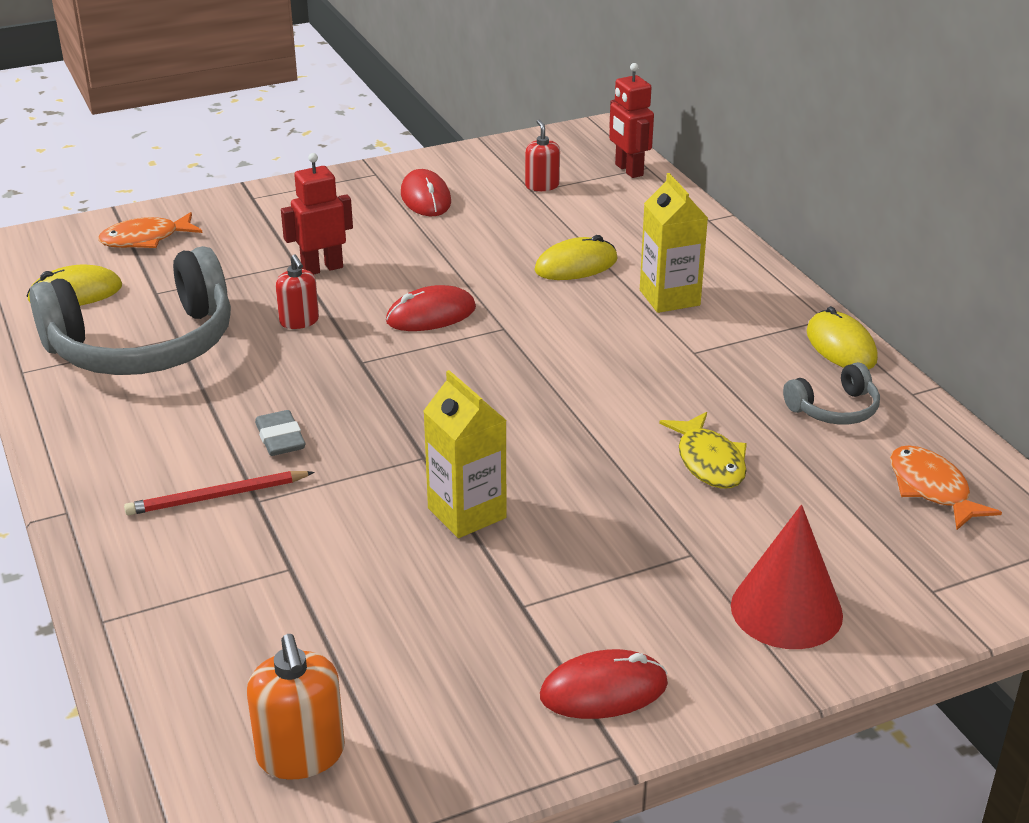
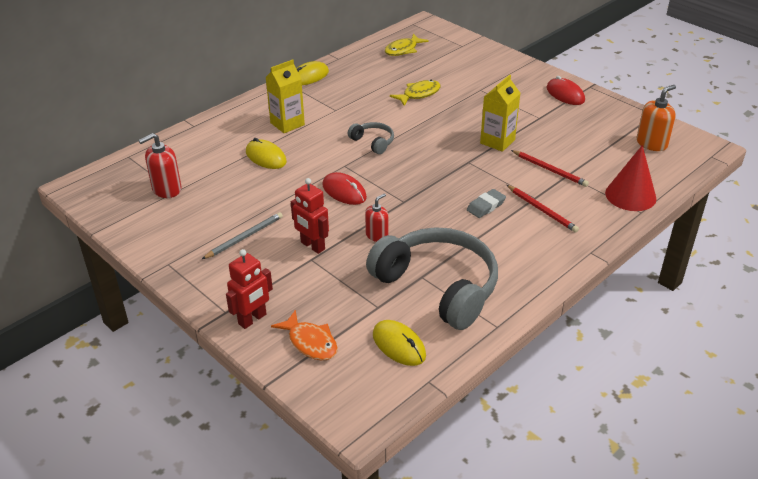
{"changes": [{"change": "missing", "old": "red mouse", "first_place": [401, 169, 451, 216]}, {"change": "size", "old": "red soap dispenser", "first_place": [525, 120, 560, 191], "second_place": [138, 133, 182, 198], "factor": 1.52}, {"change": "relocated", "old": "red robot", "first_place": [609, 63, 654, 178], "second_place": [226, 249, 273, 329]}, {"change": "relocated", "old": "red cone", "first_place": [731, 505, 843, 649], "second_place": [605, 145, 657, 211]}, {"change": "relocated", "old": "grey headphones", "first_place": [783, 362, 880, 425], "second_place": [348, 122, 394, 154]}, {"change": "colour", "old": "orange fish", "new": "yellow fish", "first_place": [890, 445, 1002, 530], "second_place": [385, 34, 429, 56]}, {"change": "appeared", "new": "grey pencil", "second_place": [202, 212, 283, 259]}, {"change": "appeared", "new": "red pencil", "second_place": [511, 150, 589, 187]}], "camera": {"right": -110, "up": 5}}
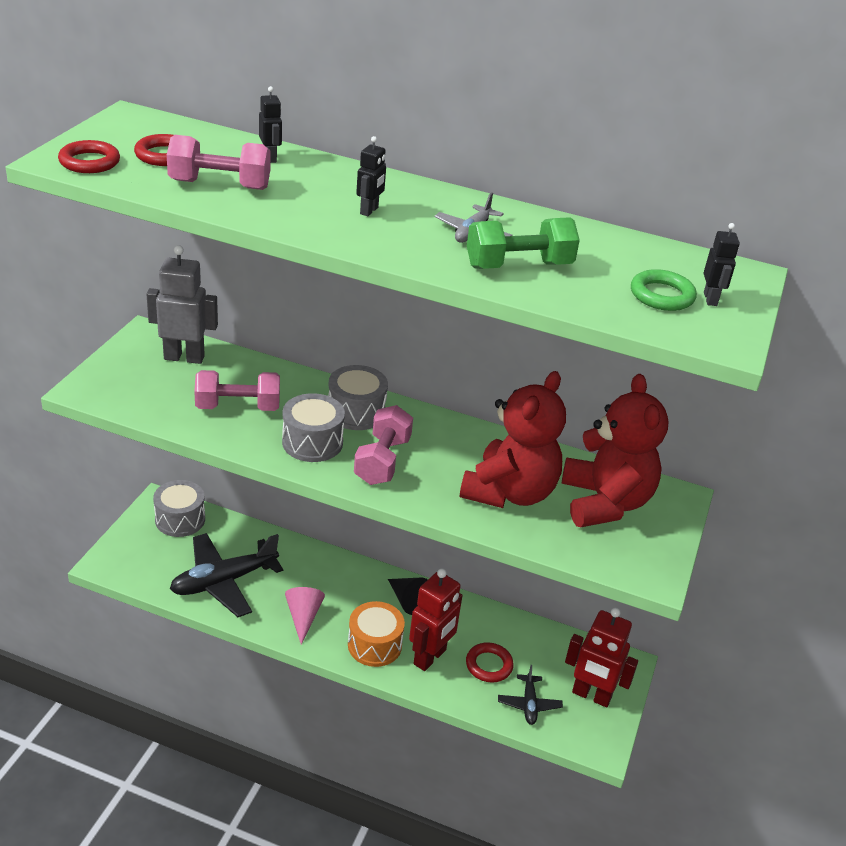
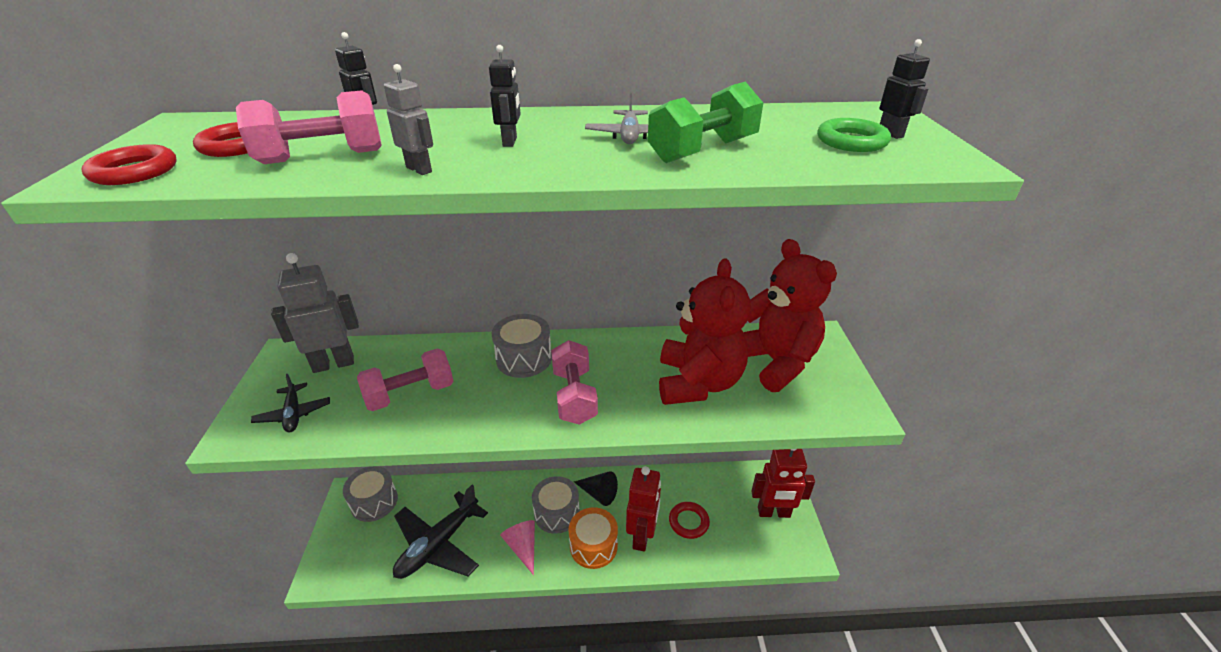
{"changes": [{"change": "relocated", "old": "grey drum", "first_place": [282, 393, 345, 462], "second_place": [532, 476, 580, 534]}, {"change": "relocated", "old": "black plane", "first_place": [498, 665, 563, 725], "second_place": [251, 374, 330, 432]}, {"change": "appeared", "new": "grey robot", "second_place": [384, 64, 433, 175]}], "camera": {"right": -20, "up": 0}}
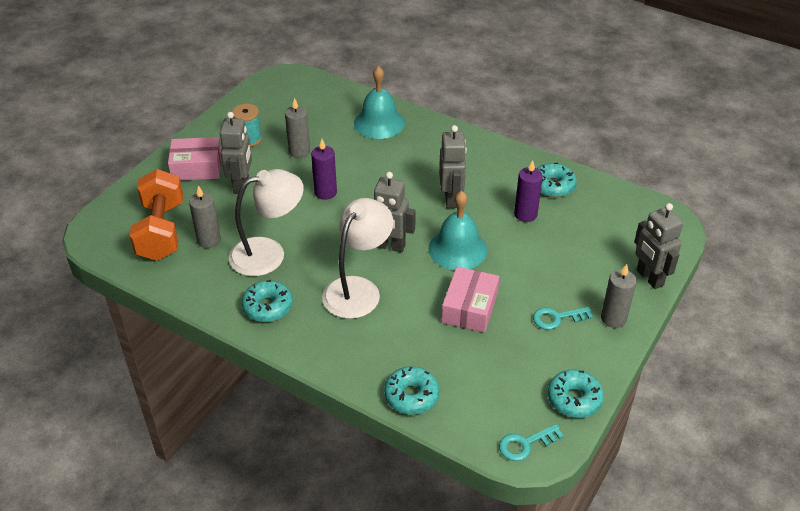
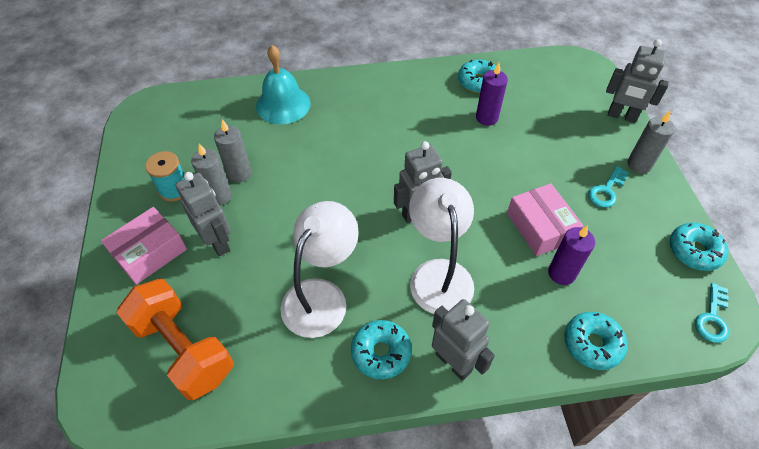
{"changes": [{"change": "relocated", "old": "grey candle", "first_place": [189, 185, 221, 248], "second_place": [191, 144, 232, 206]}, {"change": "relocated", "old": "purple candle", "first_place": [311, 139, 337, 200], "second_place": [548, 225, 595, 285]}, {"change": "missing", "old": "turquoise bell", "first_place": [428, 191, 487, 270]}, {"change": "relocated", "old": "grey robot", "first_place": [439, 125, 467, 208], "second_place": [432, 299, 495, 381]}], "camera": {"right": -40, "up": 10}}
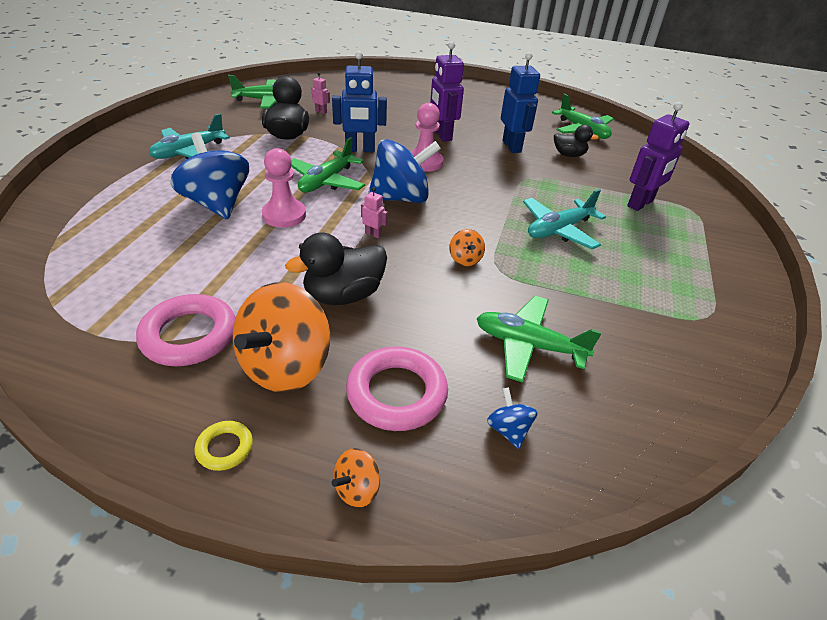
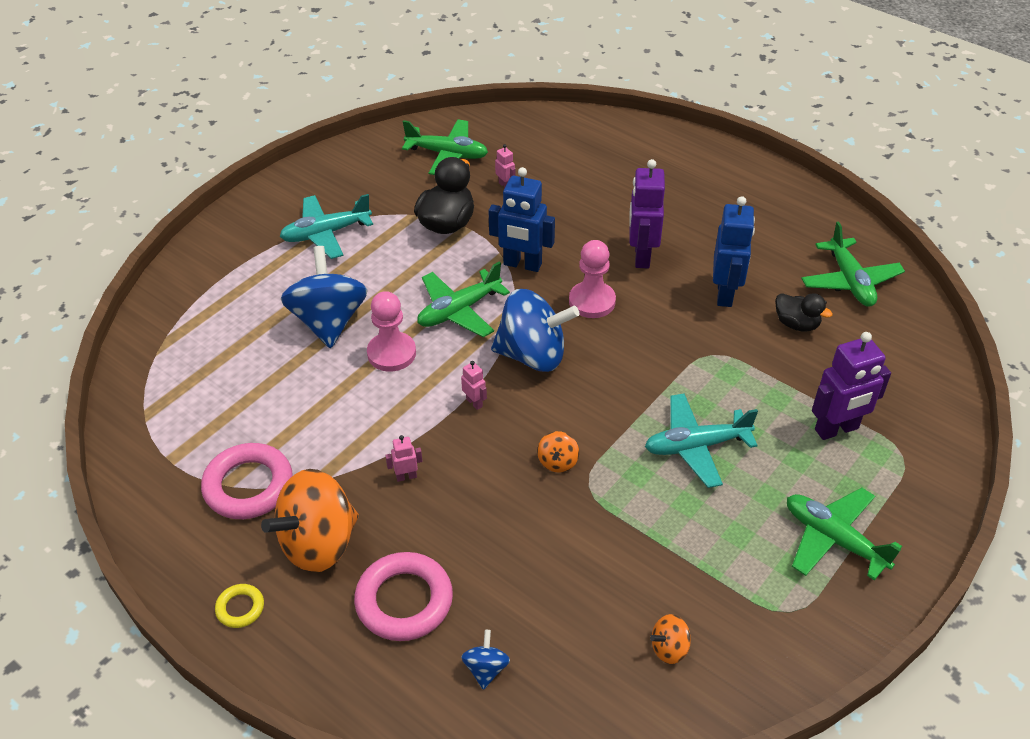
{"changes": [{"change": "exchanged", "old": "black duck", "new": "pink robot", "first_place": [285, 233, 387, 305], "second_place": [385, 435, 422, 482]}, {"change": "relocated", "old": "orange spinning top", "first_place": [332, 448, 380, 507], "second_place": [650, 614, 691, 664]}, {"change": "relocated", "old": "green plane", "first_place": [477, 296, 602, 383], "second_place": [787, 488, 902, 580]}], "camera": {"right": 25, "up": 5}}
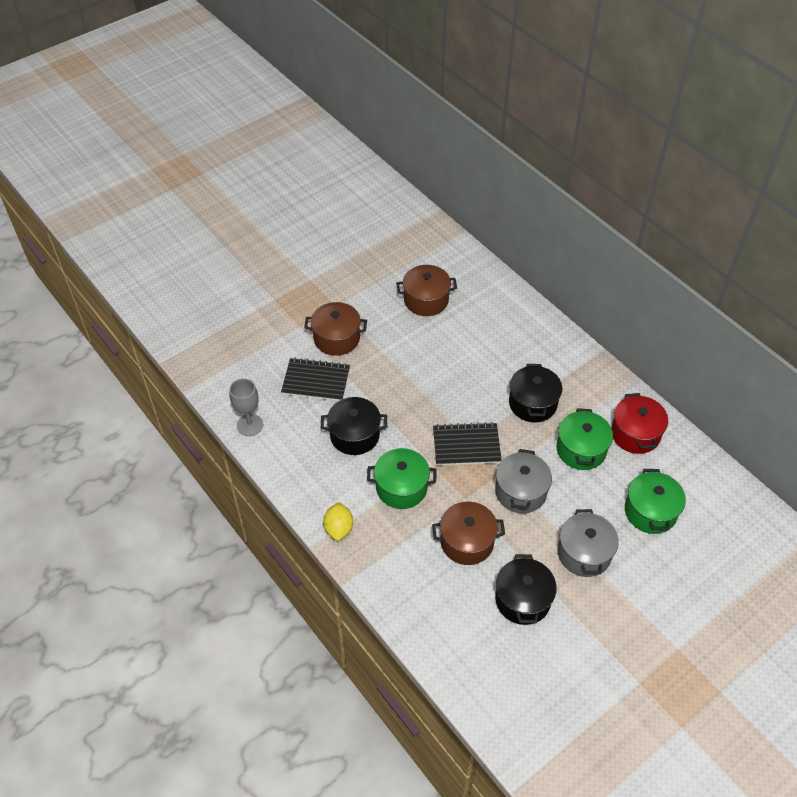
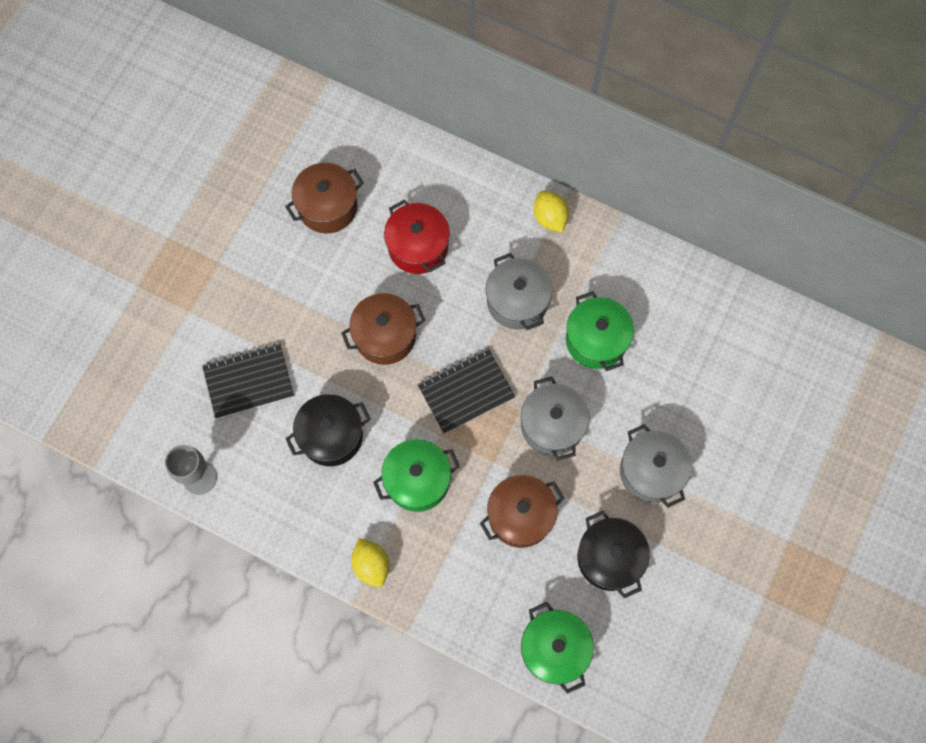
{"changes": [{"change": "relocated", "old": "brown pot", "first_place": [304, 302, 367, 356], "second_place": [341, 293, 425, 365]}, {"change": "colour", "old": "black pot", "new": "grey pot", "first_place": [509, 364, 562, 423], "second_place": [486, 253, 552, 330]}, {"change": "relocated", "old": "red pot", "first_place": [611, 393, 668, 454], "second_place": [384, 199, 450, 274]}, {"change": "relocated", "old": "green pot", "first_place": [625, 469, 686, 534], "second_place": [521, 602, 594, 694]}, {"change": "appeared", "new": "yellow lemon", "second_place": [534, 191, 569, 232]}], "camera": {"right": -25, "up": 20}}
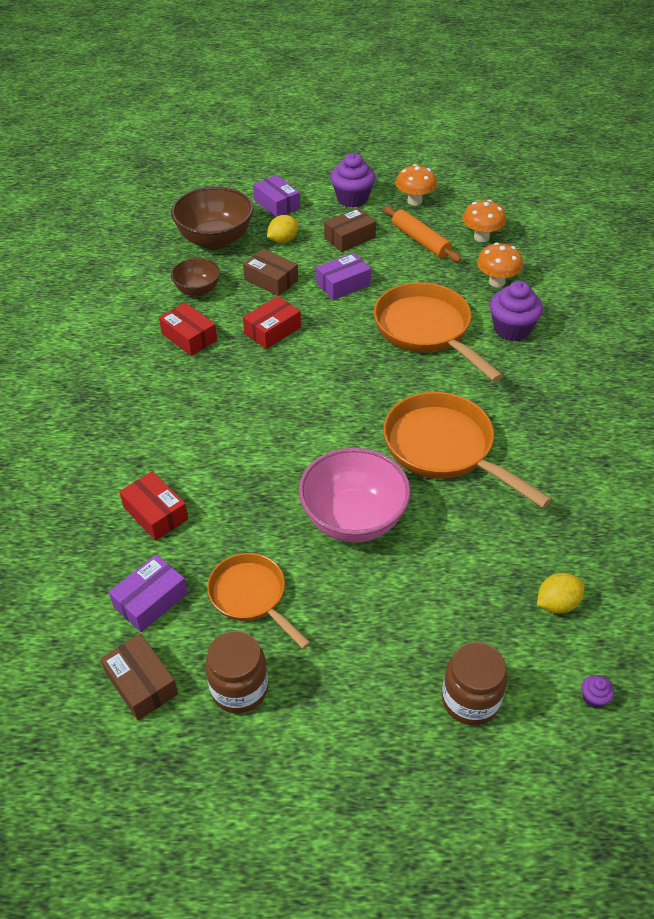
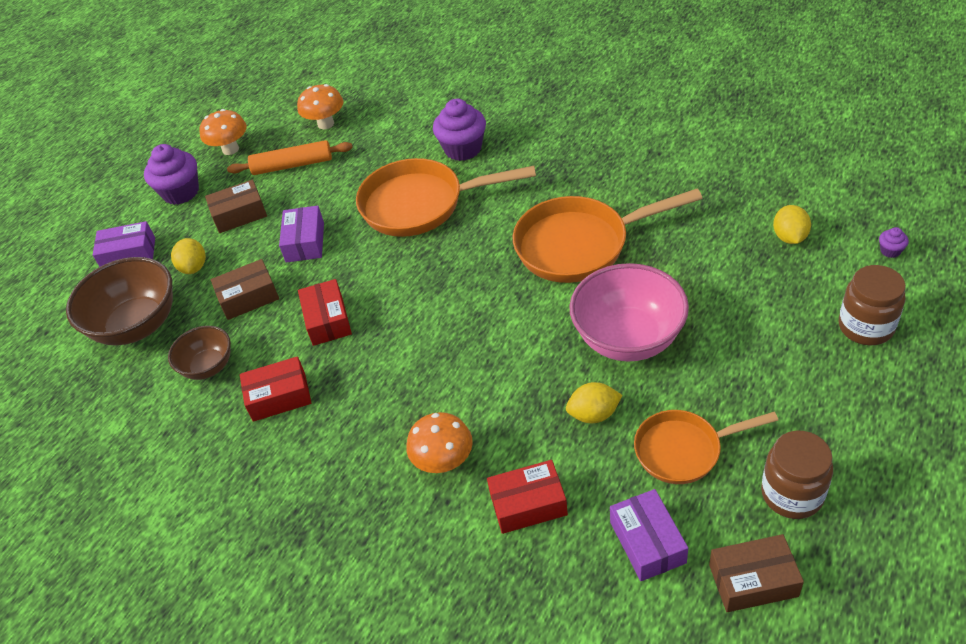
{"changes": [{"change": "spun", "old": "brown box", "first_place": [324, 208, 376, 252], "second_place": [205, 179, 267, 233], "degrees": 75}, {"change": "relocated", "old": "orange mushroom", "first_place": [477, 243, 523, 287], "second_place": [406, 412, 473, 473]}, {"change": "appeared", "new": "yellow lemon", "second_place": [566, 382, 623, 423]}], "camera": {"right": -55, "up": 0}}
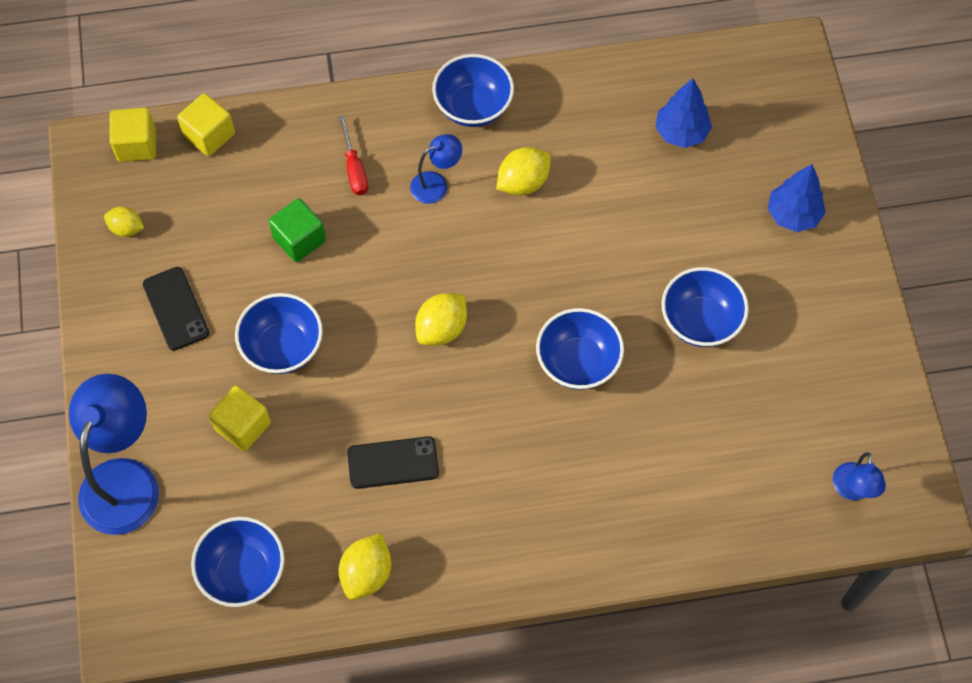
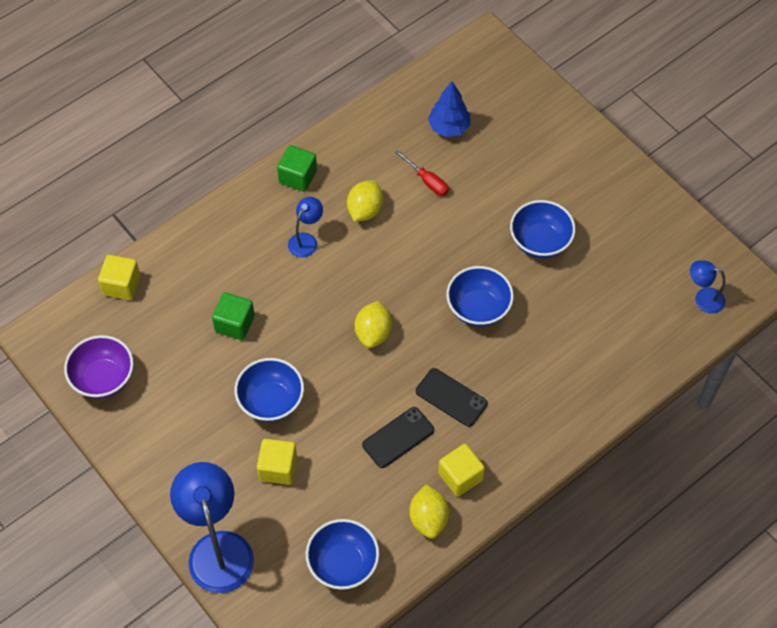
{"changes": [{"change": "exchanged", "old": "yellow lemon", "new": "purple bowl", "first_place": [104, 207, 144, 237], "second_place": [64, 335, 134, 399]}, {"change": "relocated", "old": "yellow cube", "first_place": [110, 108, 156, 162], "second_place": [438, 444, 485, 497]}, {"change": "relocated", "old": "black phone", "first_place": [143, 267, 209, 351], "second_place": [416, 368, 488, 427]}, {"change": "relocated", "old": "red screwdriver", "first_place": [339, 116, 368, 195], "second_place": [395, 150, 449, 196]}, {"change": "exchanged", "old": "blue bowl", "new": "green cube", "first_place": [432, 54, 514, 127], "second_place": [277, 145, 317, 192]}, {"change": "missing", "old": "blue tree", "first_place": [768, 164, 826, 232]}, {"change": "spun", "old": "blue lamp", "first_place": [833, 452, 886, 500], "second_place": [690, 260, 725, 314], "degrees": 135}], "camera": {"right": -30, "up": -5}}
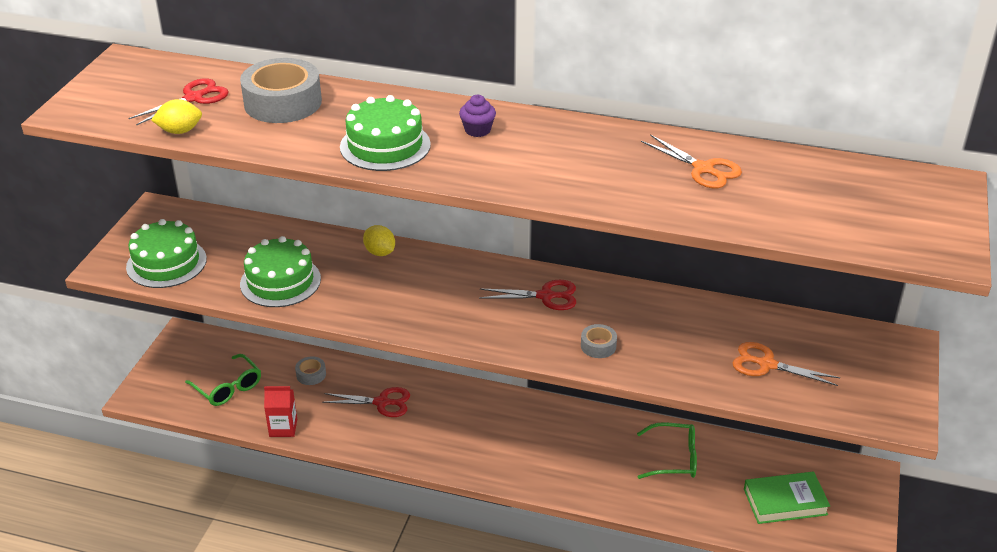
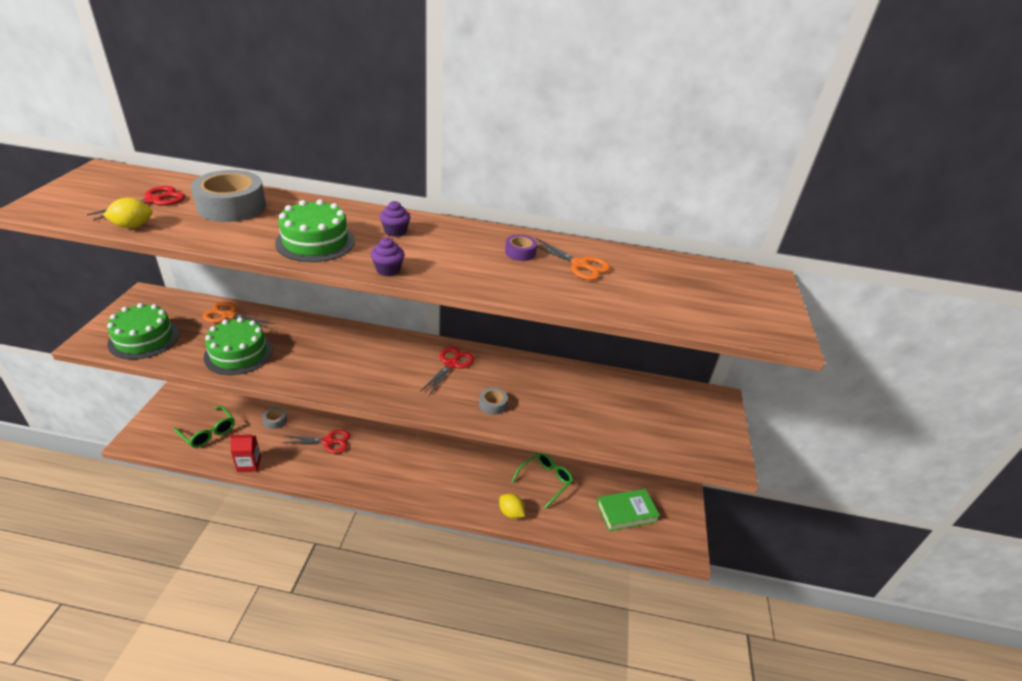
{"changes": [{"change": "relocated", "old": "yellow lemon", "first_place": [363, 225, 395, 256], "second_place": [499, 494, 525, 519]}, {"change": "spun", "old": "red scissors", "first_place": [479, 280, 576, 310], "second_place": [420, 347, 474, 396], "degrees": -60}, {"change": "spun", "old": "green glasses", "first_place": [637, 422, 697, 479], "second_place": [512, 453, 573, 509], "degrees": -45}, {"change": "relocated", "old": "orange scissors", "first_place": [733, 342, 840, 386], "second_place": [202, 302, 275, 328]}, {"change": "appeared", "new": "purple cupcake", "second_place": [371, 238, 405, 276]}, {"change": "appeared", "new": "purple tape", "second_place": [505, 235, 537, 261]}], "camera": {"right": -10, "up": 0}}
